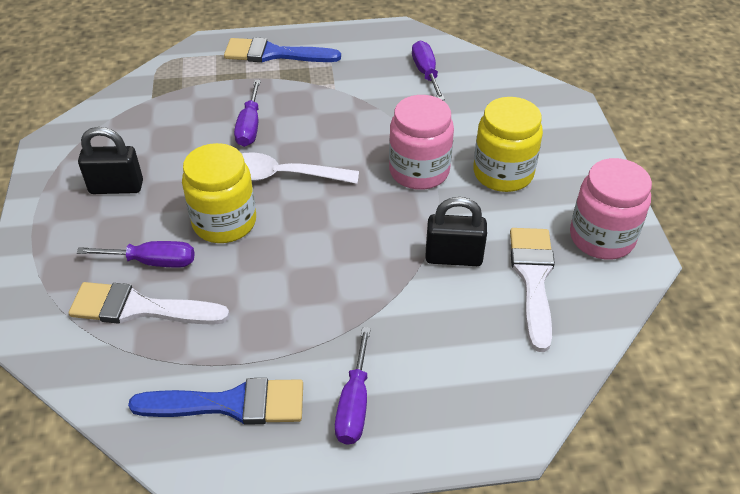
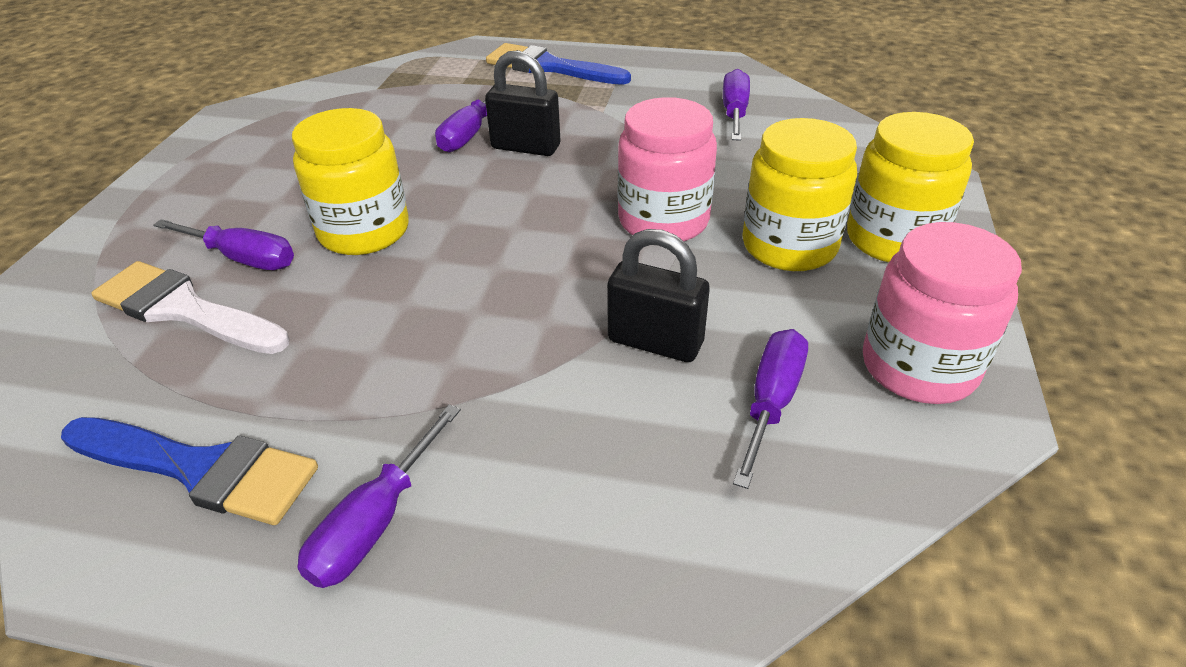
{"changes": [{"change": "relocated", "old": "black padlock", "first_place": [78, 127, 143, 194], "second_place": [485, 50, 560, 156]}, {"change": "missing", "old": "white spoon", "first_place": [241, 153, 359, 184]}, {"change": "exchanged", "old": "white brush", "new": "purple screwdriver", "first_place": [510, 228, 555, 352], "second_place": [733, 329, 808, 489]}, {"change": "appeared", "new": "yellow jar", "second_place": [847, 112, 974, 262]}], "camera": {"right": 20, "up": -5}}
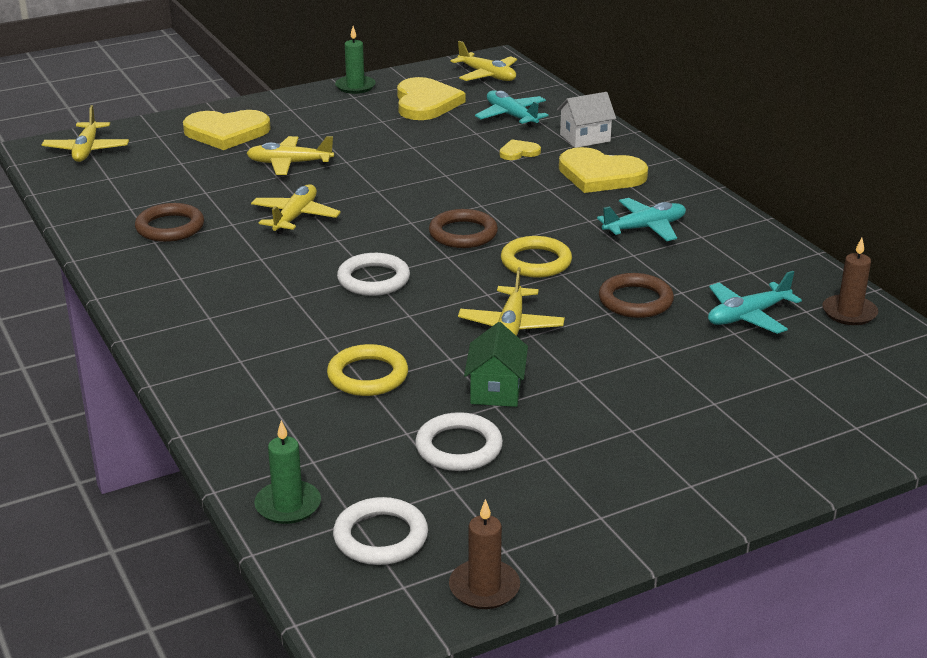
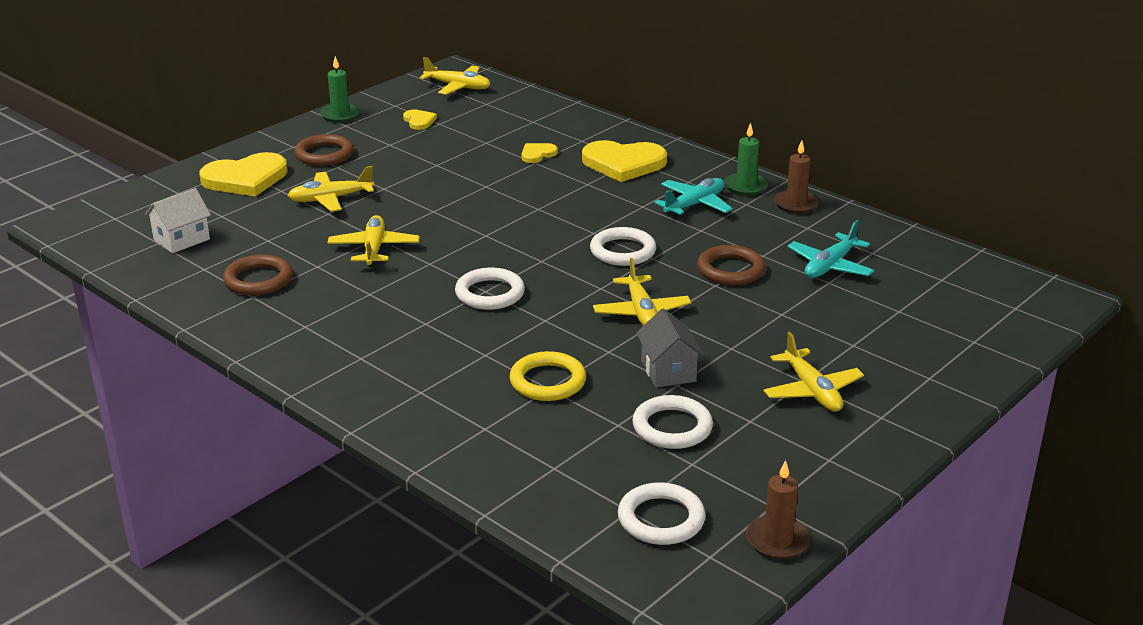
{"changes": [{"change": "relocated", "old": "yellow plane", "first_place": [42, 105, 129, 162], "second_place": [763, 332, 864, 412]}, {"change": "relocated", "old": "green candle", "first_place": [254, 420, 321, 524], "second_place": [724, 123, 768, 195]}, {"change": "size", "old": "yellow heart", "first_place": [397, 77, 466, 120], "second_place": [403, 109, 437, 130], "factor": 0.48}, {"change": "relocated", "old": "brown ring", "first_place": [429, 209, 498, 248], "second_place": [294, 134, 354, 166]}, {"change": "colour", "old": "green house", "new": "grey house", "first_place": [464, 322, 528, 407], "second_place": [636, 309, 704, 388]}, {"change": "missing", "old": "turquoise plane", "first_place": [475, 90, 548, 127]}, {"change": "colour", "old": "yellow ring", "new": "white ring", "first_place": [501, 236, 572, 277], "second_place": [590, 227, 656, 266]}, {"change": "relocated", "old": "white house", "first_place": [557, 92, 616, 148], "second_place": [145, 188, 211, 253]}, {"change": "relocated", "old": "brown candle", "first_place": [823, 238, 878, 325], "second_place": [774, 140, 819, 214]}], "camera": {"right": -20, "up": 0}}
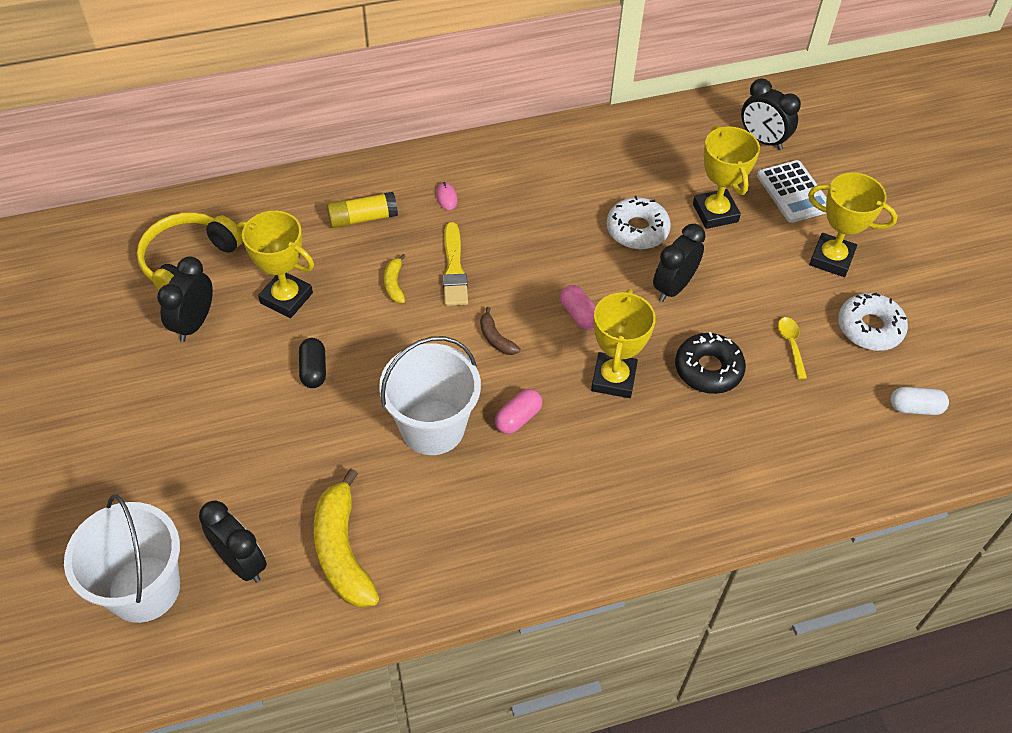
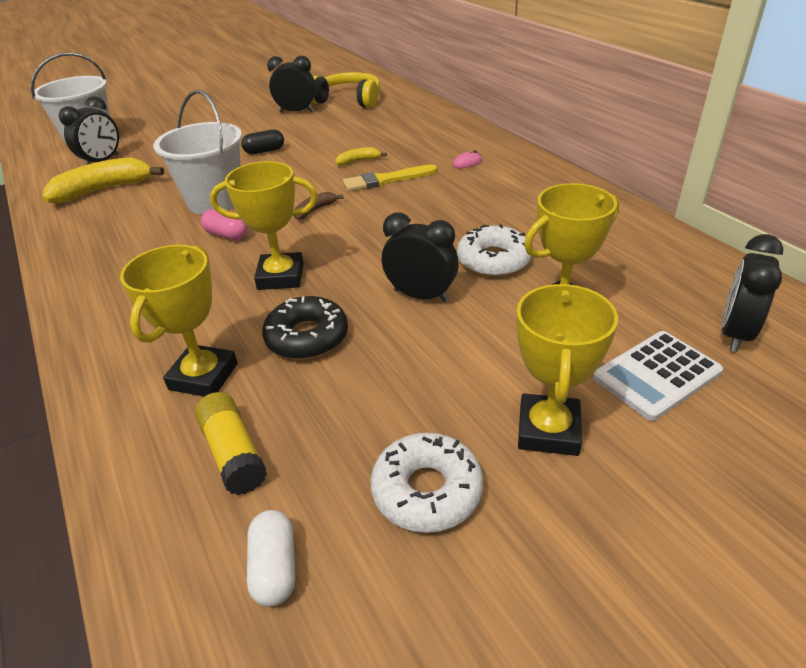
{"changes": [{"change": "relocated", "old": "yellow trophy", "first_place": [237, 211, 314, 318], "second_place": [120, 245, 238, 397]}, {"change": "relocated", "old": "yellow glue stick", "first_place": [327, 192, 398, 228], "second_place": [195, 392, 267, 495]}, {"change": "missing", "old": "pink capsule", "first_place": [560, 285, 596, 330]}, {"change": "missing", "old": "yellow spoon", "first_place": [778, 317, 807, 379]}], "camera": {"right": 80, "up": -15}}
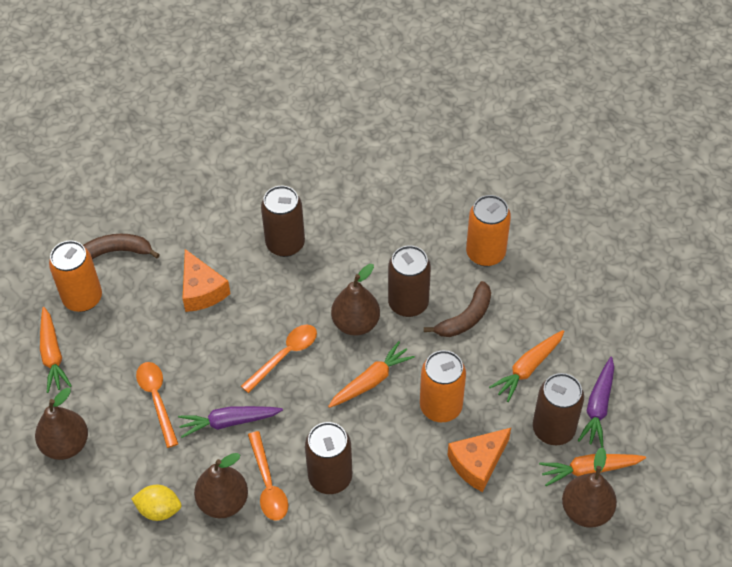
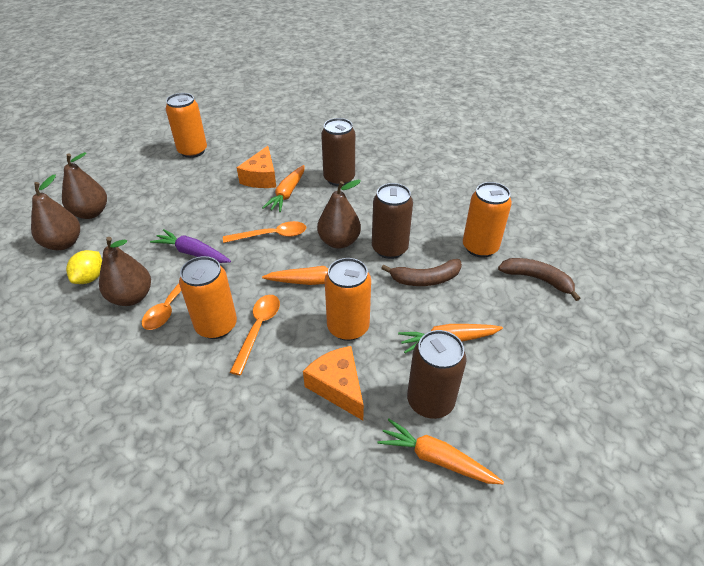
{"changes": [{"change": "relocated", "old": "orange carrot", "first_place": [40, 307, 72, 393], "second_place": [262, 165, 305, 212]}, {"change": "relocated", "old": "brown banana", "first_place": [83, 234, 160, 260], "second_place": [498, 258, 581, 301]}, {"change": "spun", "old": "yellow lemon", "first_place": [131, 485, 181, 521], "second_place": [66, 250, 102, 284], "degrees": 60}, {"change": "relocated", "old": "orange spoon", "first_place": [136, 362, 178, 448], "second_place": [230, 295, 280, 375]}, {"change": "colour", "old": "brown can", "new": "orange can", "first_place": [305, 422, 352, 494], "second_place": [179, 256, 237, 339]}, {"change": "spun", "old": "orange cheese", "first_place": [447, 428, 511, 492], "second_place": [303, 346, 364, 420], "degrees": 60}, {"change": "relocated", "old": "brown pear", "first_place": [562, 447, 617, 528], "second_place": [31, 175, 80, 250]}, {"change": "missing", "old": "purple carrot", "first_place": [578, 357, 614, 447]}], "camera": {"right": 35, "up": -10}}
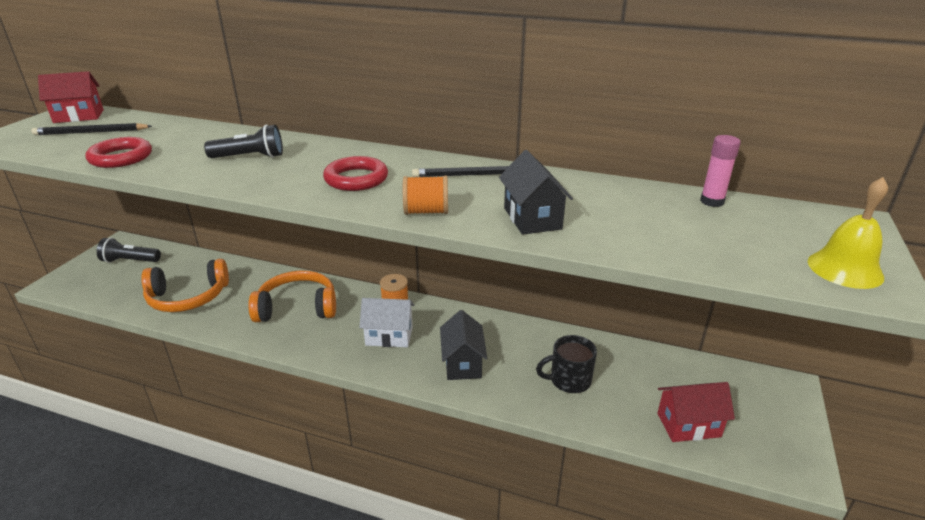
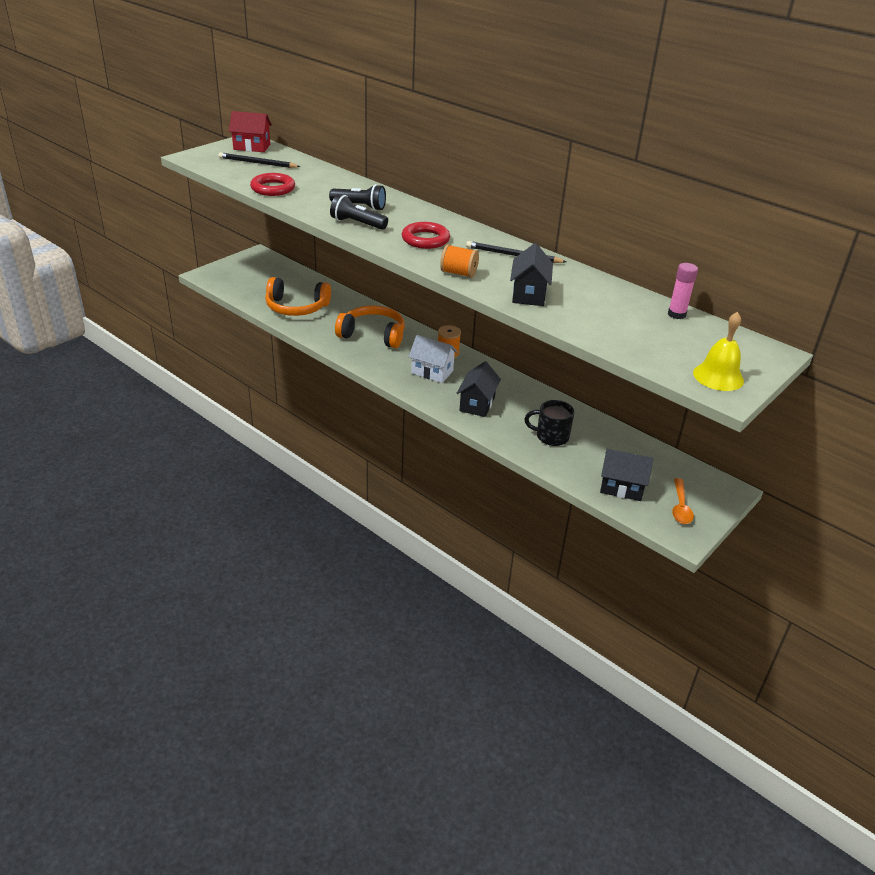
{"changes": [{"change": "relocated", "old": "black flashlight", "first_place": [97, 238, 161, 263], "second_place": [330, 194, 388, 230]}, {"change": "colour", "old": "red house", "new": "black house", "first_place": [657, 382, 735, 442], "second_place": [600, 449, 653, 501]}, {"change": "appeared", "new": "orange spoon", "second_place": [672, 478, 694, 524]}], "camera": {"right": 20, "up": 5}}
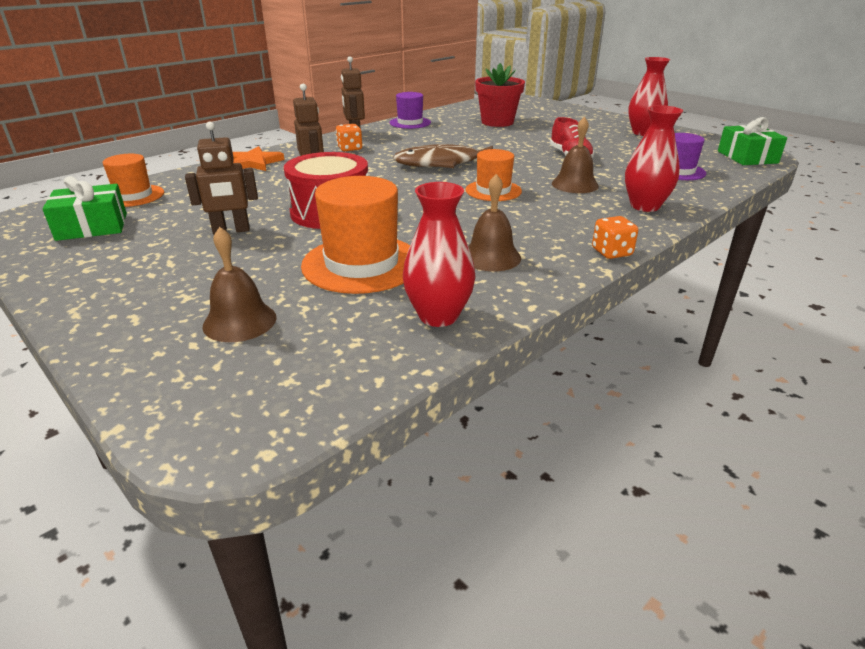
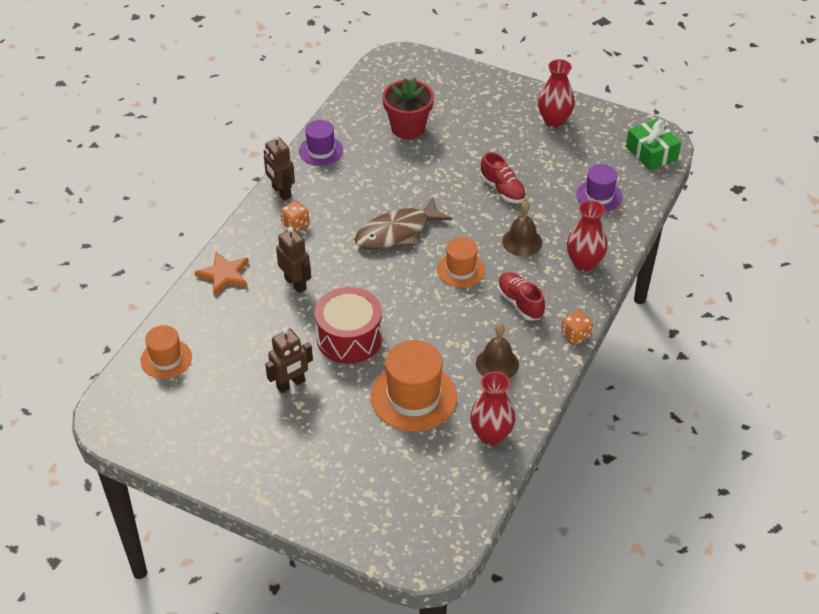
{"changes": [{"change": "missing", "old": "green gift", "first_place": [42, 176, 127, 241]}, {"change": "missing", "old": "brown bell", "first_place": [203, 227, 277, 342]}, {"change": "appeared", "new": "red shoe", "second_place": [497, 272, 545, 321]}], "camera": {"right": -20, "up": 15}}
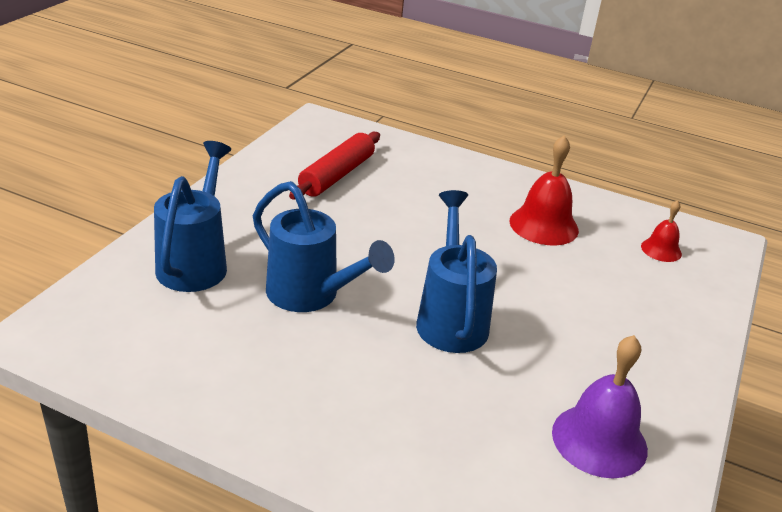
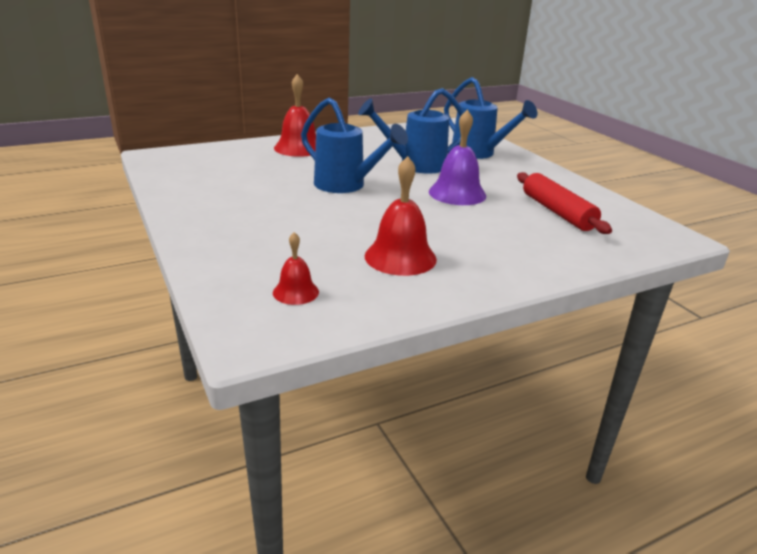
{"changes": [{"change": "relocated", "old": "purple bell", "first_place": [552, 335, 648, 478], "second_place": [429, 109, 486, 205]}, {"change": "appeared", "new": "red bell", "second_place": [274, 74, 316, 157]}], "camera": {"right": 130, "up": -5}}
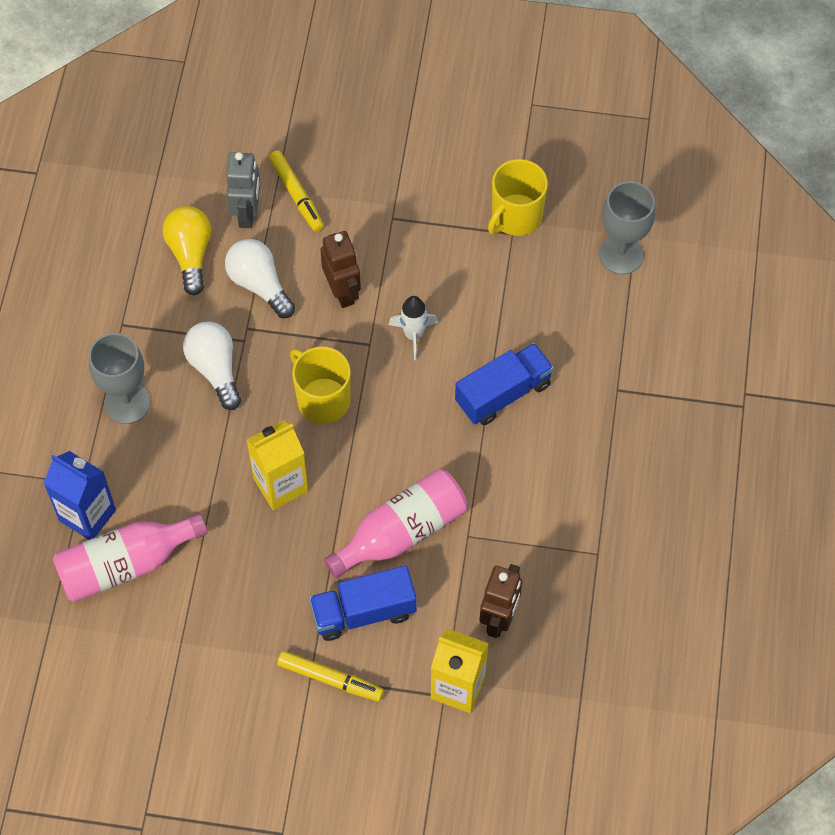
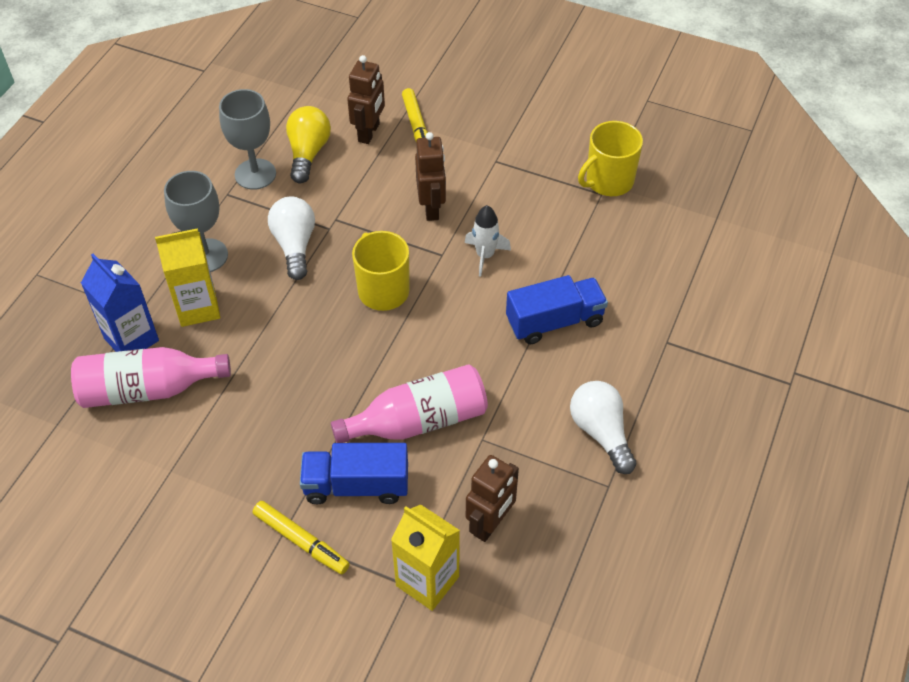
{"changes": [{"change": "relocated", "old": "white light bulb", "first_place": [225, 239, 295, 318], "second_place": [570, 381, 636, 474]}, {"change": "colour", "old": "grey robot", "new": "brown robot", "first_place": [226, 152, 260, 228], "second_place": [347, 55, 385, 144]}, {"change": "relocated", "old": "yellow carton", "first_place": [246, 420, 308, 510], "second_place": [155, 228, 220, 327]}, {"change": "relocated", "old": "grey goblet", "first_place": [599, 181, 656, 274], "second_place": [219, 89, 276, 190]}], "camera": {"right": 15, "up": -10}}
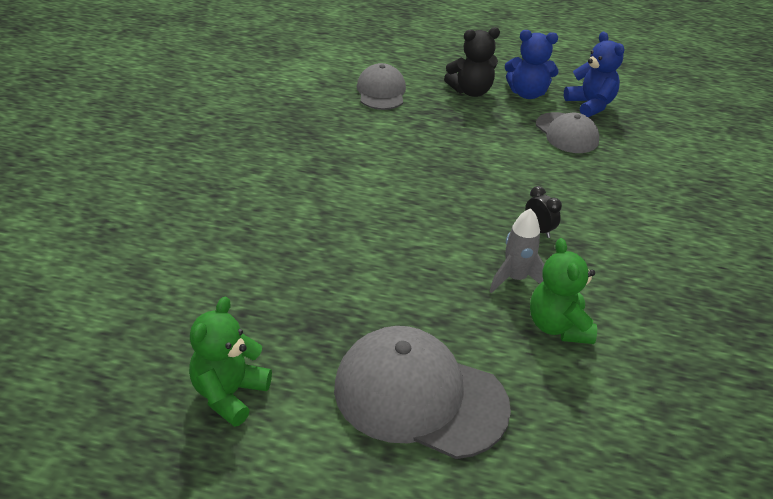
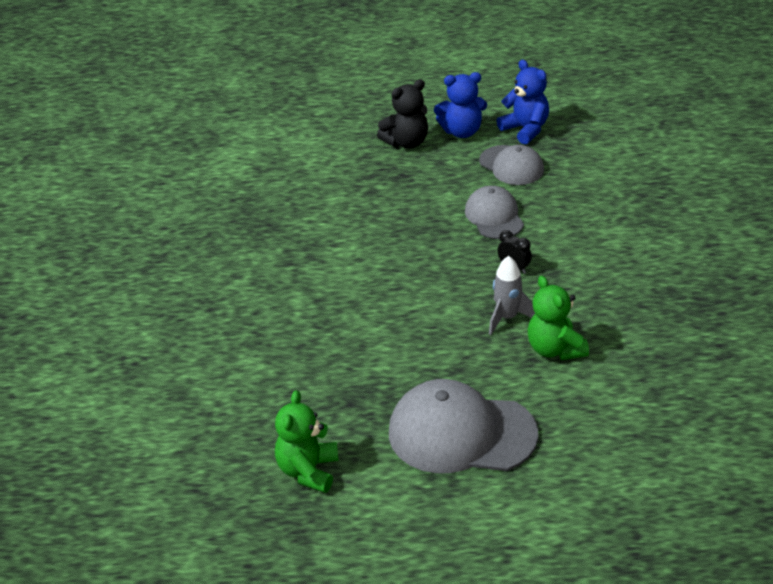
{"changes": [{"change": "relocated", "old": "grey cap", "first_place": [357, 63, 406, 110], "second_place": [465, 186, 524, 239]}], "camera": {"right": -10, "up": 0}}
